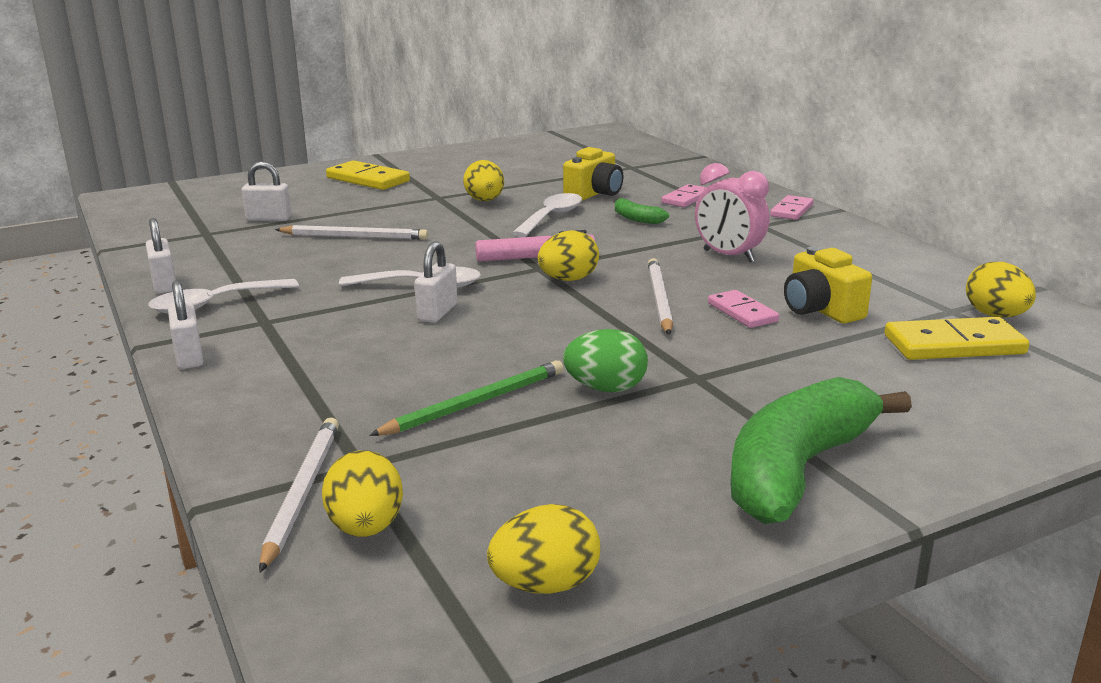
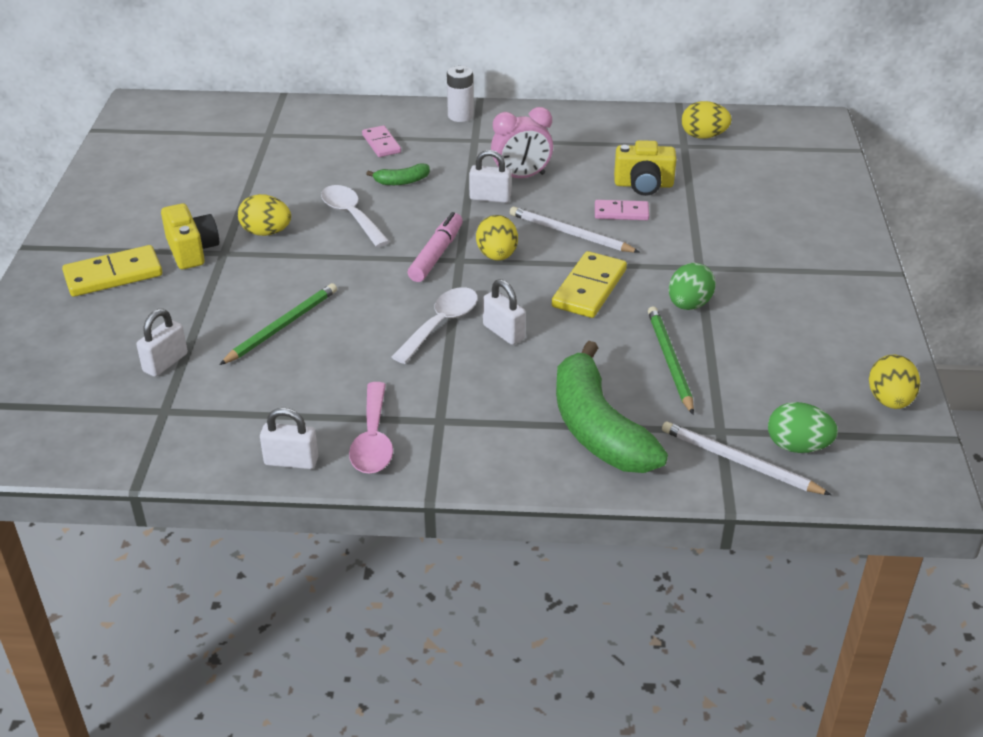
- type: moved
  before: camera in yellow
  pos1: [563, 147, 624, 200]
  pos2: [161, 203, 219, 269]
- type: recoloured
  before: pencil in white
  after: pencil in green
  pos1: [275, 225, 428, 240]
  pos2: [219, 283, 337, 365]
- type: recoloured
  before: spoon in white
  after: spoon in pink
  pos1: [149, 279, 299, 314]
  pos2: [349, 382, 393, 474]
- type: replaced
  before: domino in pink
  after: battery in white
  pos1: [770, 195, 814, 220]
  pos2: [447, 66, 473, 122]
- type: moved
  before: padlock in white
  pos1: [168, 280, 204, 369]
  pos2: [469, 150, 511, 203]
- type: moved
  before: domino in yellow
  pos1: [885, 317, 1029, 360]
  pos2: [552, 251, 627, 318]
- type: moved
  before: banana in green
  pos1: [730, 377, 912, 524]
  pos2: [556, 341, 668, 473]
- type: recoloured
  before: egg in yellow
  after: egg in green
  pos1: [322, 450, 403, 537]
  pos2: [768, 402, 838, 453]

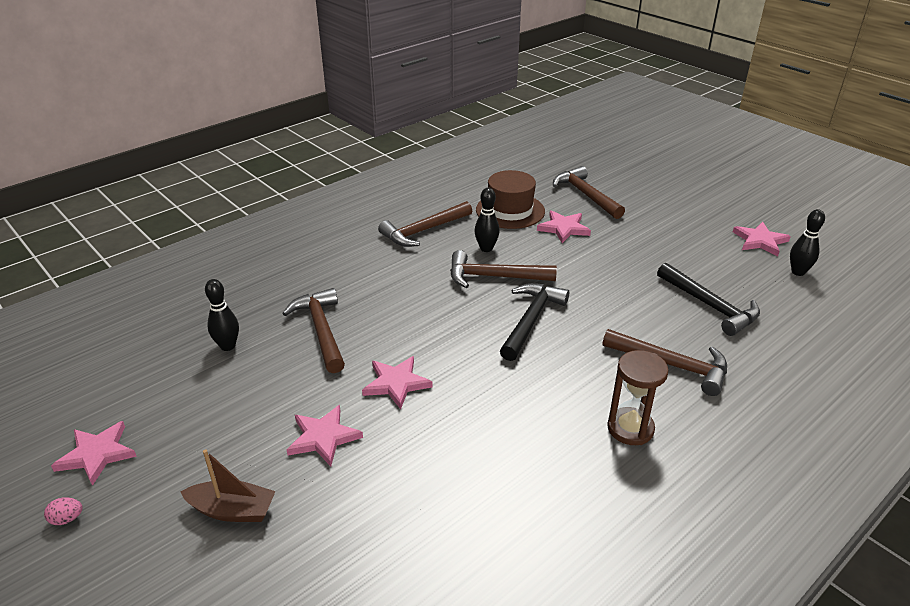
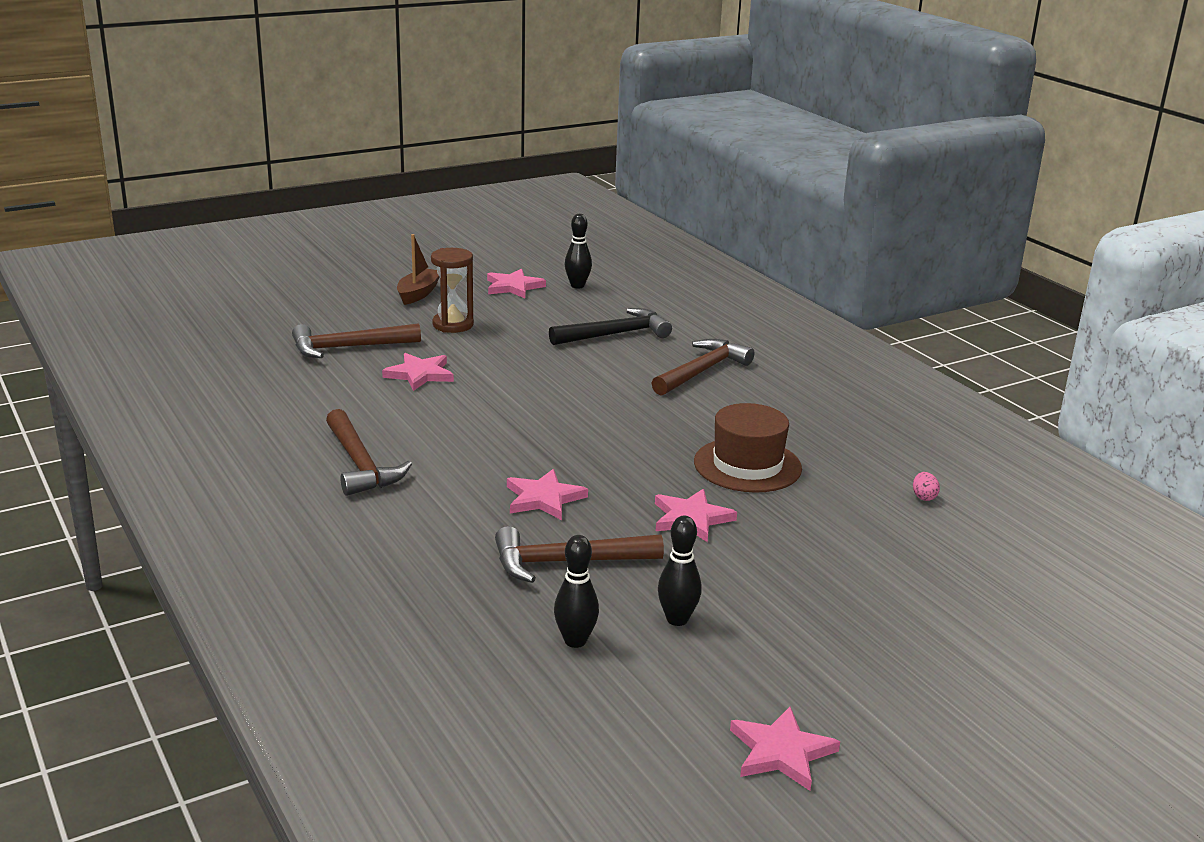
- type: moved
  before: boat in brown
  pos1: [180, 449, 276, 522]
  pos2: [397, 234, 439, 305]
- type: moved
  before: hourglass in brown
  pos1: [607, 350, 669, 445]
  pos2: [431, 248, 474, 333]
- type: moved
  before: star in pink
  pos1: [287, 405, 363, 467]
  pos2: [507, 469, 588, 520]
- type: moved
  before: bowling pin in black
  pos1: [475, 188, 500, 252]
  pos2: [658, 516, 702, 626]
- type: moved
  before: hat in brown
  pos1: [476, 170, 545, 229]
  pos2: [694, 403, 802, 493]
- type: moved
  before: egg in pink
  pos1: [44, 497, 83, 525]
  pos2: [913, 472, 940, 501]
- type: removed
  before: hammer in brown
  pos1: [450, 250, 557, 288]
- type: removed
  before: hammer in black
  pos1: [500, 283, 569, 361]

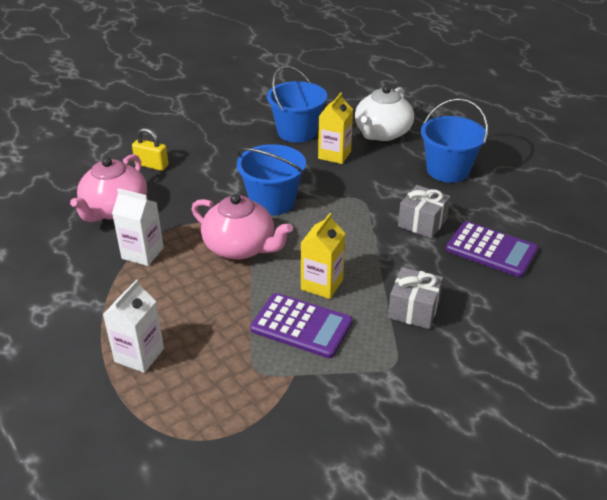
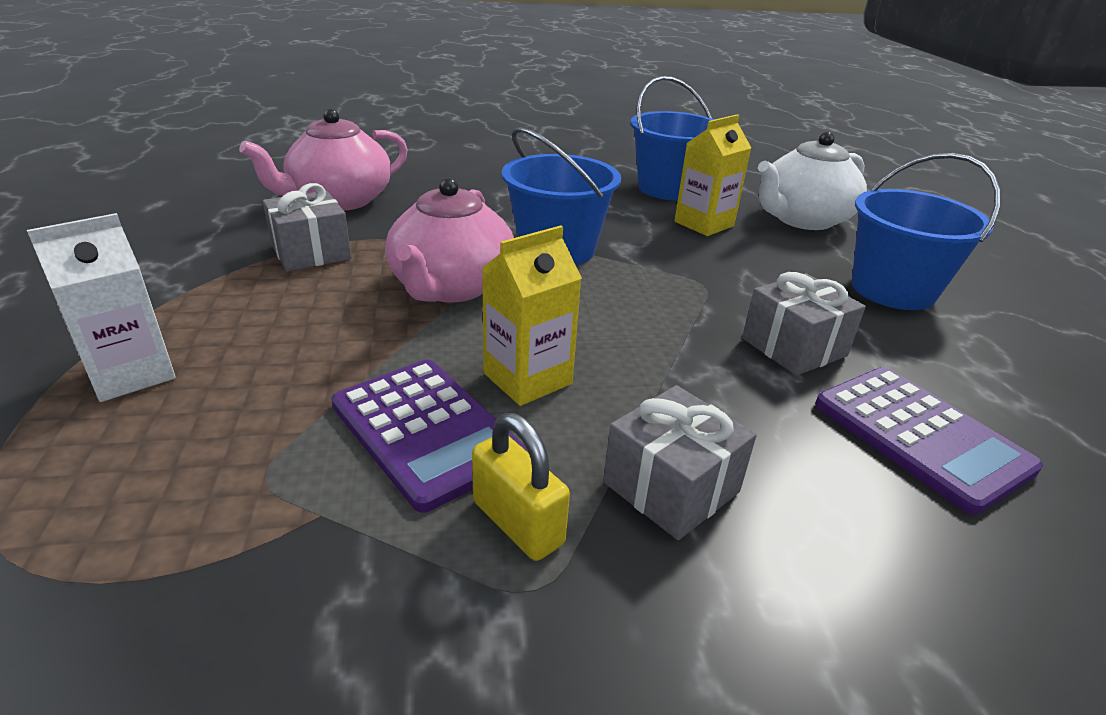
- type: replaced
  before: carton in white
  after: gift in grey
  pos1: [112, 188, 164, 266]
  pos2: [263, 183, 351, 272]
- type: turned
  before: teapot in pink
  pos1: [192, 194, 293, 260]
  pos2: [385, 178, 514, 302]
  turn: 45
- type: moved
  before: padlock in yellow
  pos1: [132, 128, 169, 171]
  pos2: [472, 413, 570, 561]

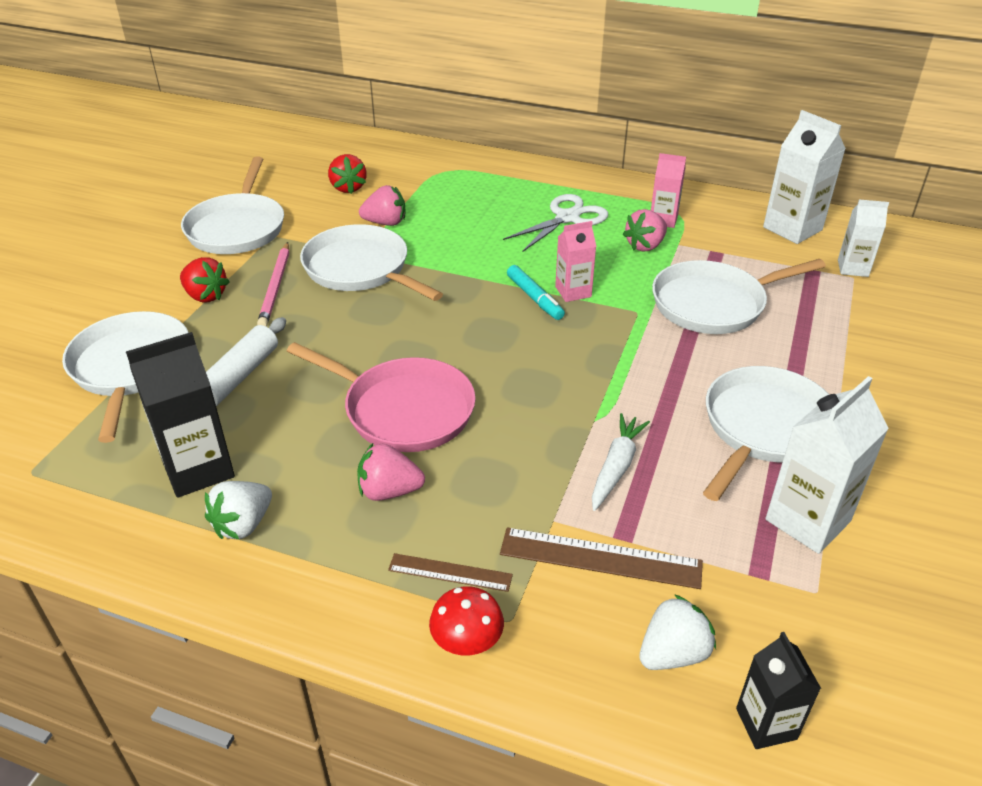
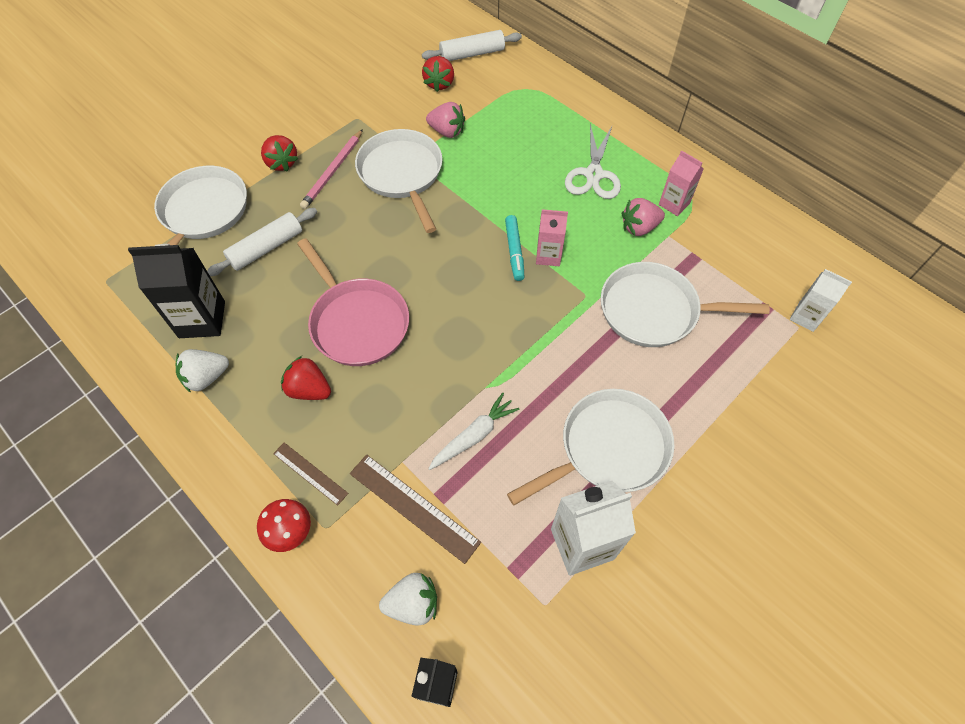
- type: recoloured
  before: strawberry in pink
  after: strawberry in red
  pos1: [357, 443, 425, 501]
  pos2: [281, 356, 331, 400]
- type: added
  after: rolling pin in white
  pos2: [422, 30, 522, 61]
- type: turned
  before: scissors in white
  pos1: [503, 194, 608, 251]
  pos2: [565, 124, 621, 199]
  turn: 120
- type: removed
  before: pan in white
  pos1: [181, 157, 284, 254]
- type: removed
  before: carton in white
  pos1: [763, 110, 846, 244]

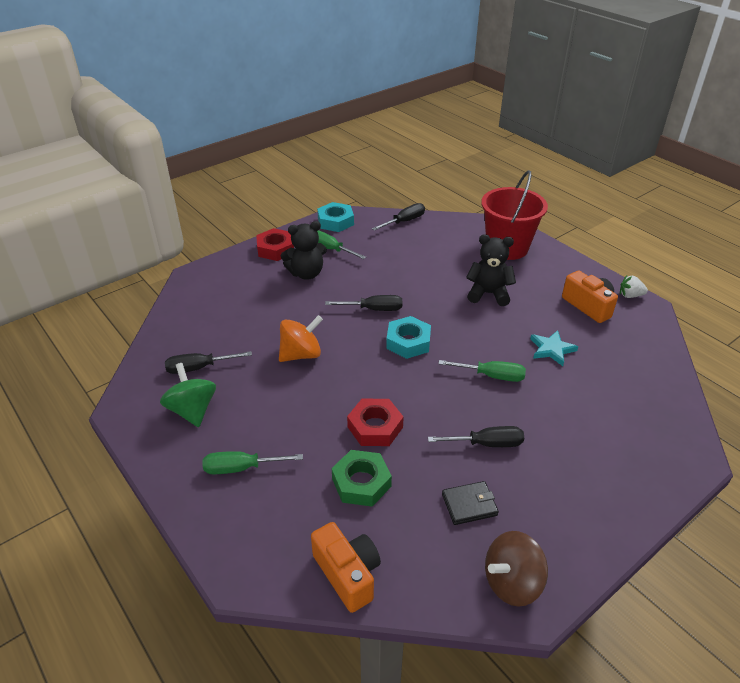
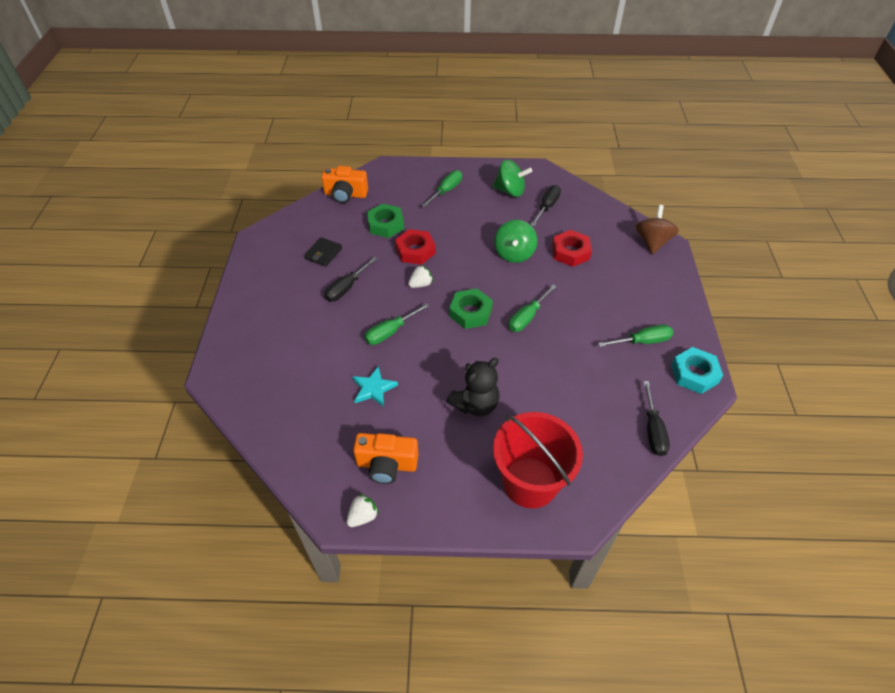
- type: added
  after: strawberry in white
  pos2: [408, 265, 433, 288]
- type: recoloured
  before: nut in turquoise
  after: nut in green
  pos1: [386, 316, 431, 359]
  pos2: [449, 289, 493, 329]
- type: recoloured
  before: spinning top in orange
  after: spinning top in green
  pos1: [279, 315, 323, 362]
  pos2: [495, 220, 537, 263]
- type: recoloured
  before: screwdriver in black
  after: screwdriver in green
  pos1: [325, 295, 402, 311]
  pos2: [509, 285, 557, 332]
- type: moved
  before: nut in red
  pos1: [256, 228, 294, 261]
  pos2: [552, 230, 592, 267]
- type: moved
  before: spinning top in brown
  pos1: [485, 531, 548, 607]
  pos2: [635, 205, 679, 254]
- type: removed
  before: teddy bear in black
  pos1: [281, 221, 327, 280]

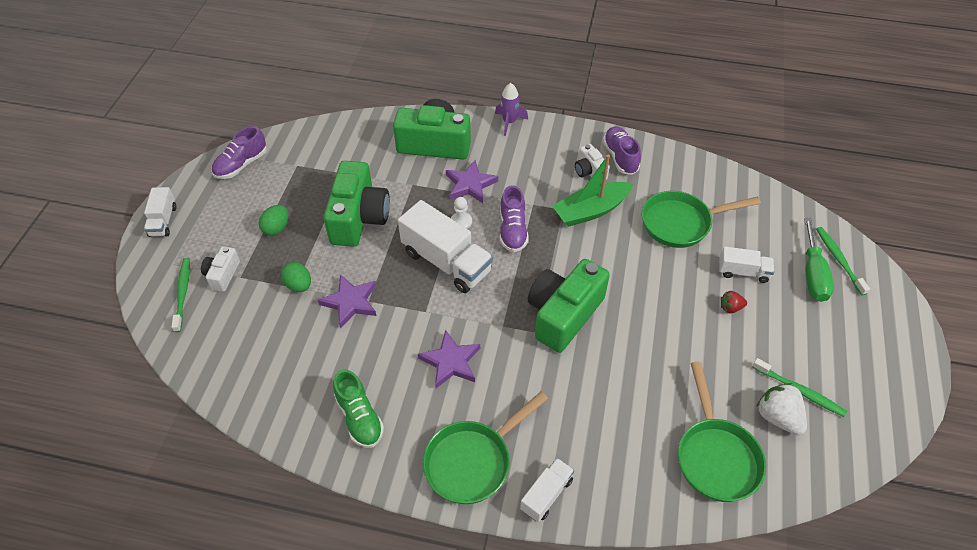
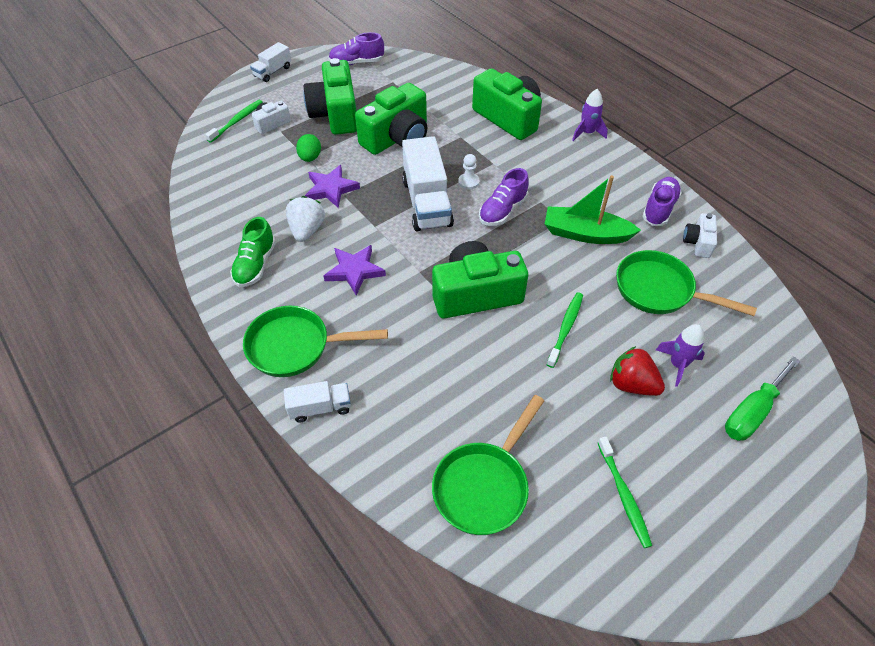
- type: moved
  before: strawberry in white
  pos1: [756, 383, 807, 435]
  pos2: [286, 196, 325, 242]
- type: replaced
  before: egg in green
  after: camera in green
  pos1: [259, 205, 288, 236]
  pos2: [303, 58, 357, 135]
- type: moved
  before: toothbrush in green
  pos1: [816, 227, 870, 295]
  pos2: [547, 292, 583, 368]
- type: resized
  before: strawberry in red
  pos1: [721, 291, 747, 313]
  pos2: [610, 346, 665, 396]
  scale: 1.78
- type: replaced
  before: truck in white
  after: rocket in purple
  pos1: [719, 246, 774, 283]
  pos2: [656, 324, 705, 387]
- type: moved
  before: camera in white
  pos1: [575, 144, 610, 180]
  pos2: [683, 213, 717, 258]
- type: removed
  before: star in purple
  pos1: [446, 160, 498, 203]

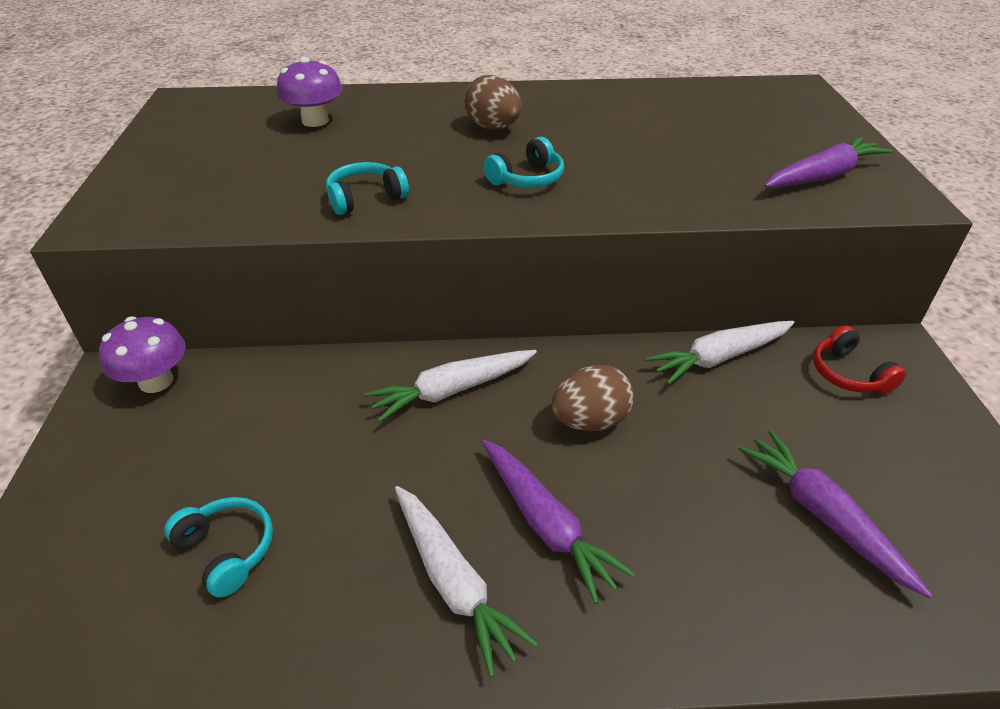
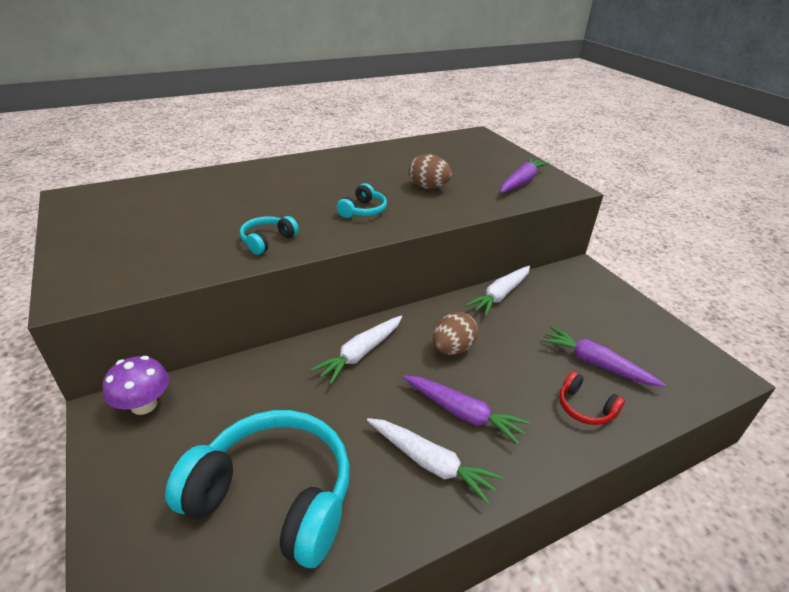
- type: resized
  before: headphones in turquoise
  pos1: [164, 497, 273, 598]
  pos2: [165, 410, 350, 568]
  scale: 2.26
- type: moved
  before: egg in brown
  pos1: [464, 75, 521, 129]
  pos2: [409, 154, 452, 189]
- type: moved
  before: headphones in red
  pos1: [813, 326, 906, 394]
  pos2: [559, 371, 625, 425]
- type: removed
  before: mushroom in purple
  pos1: [277, 57, 343, 127]

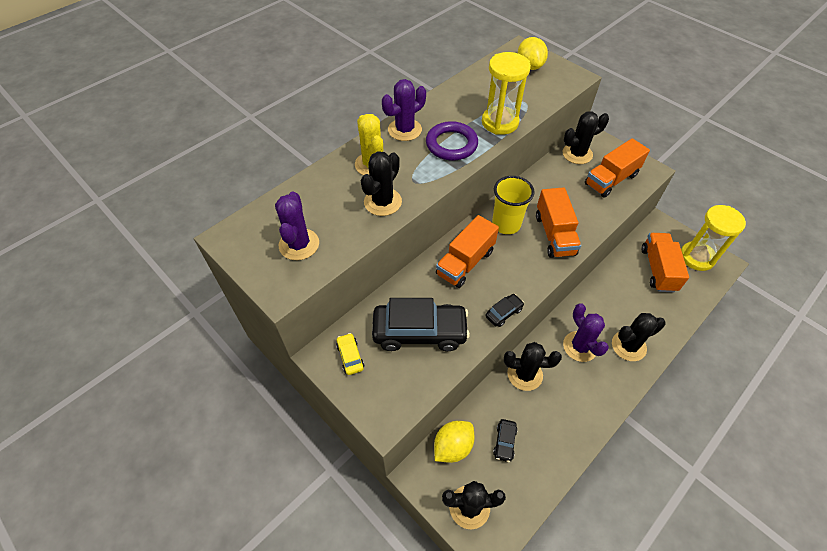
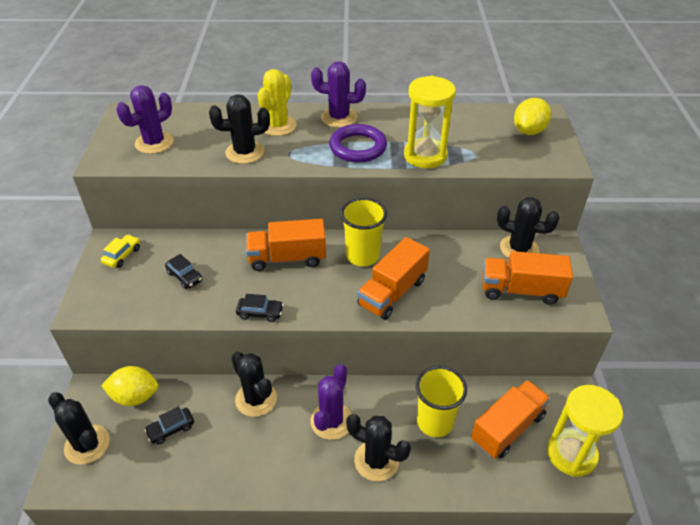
- type: resized
  before: car in black
  pos1: [372, 298, 470, 351]
  pos2: [165, 254, 203, 289]
  scale: 0.44
- type: added
  after: cup in yellow
  pos2: [416, 366, 467, 437]

